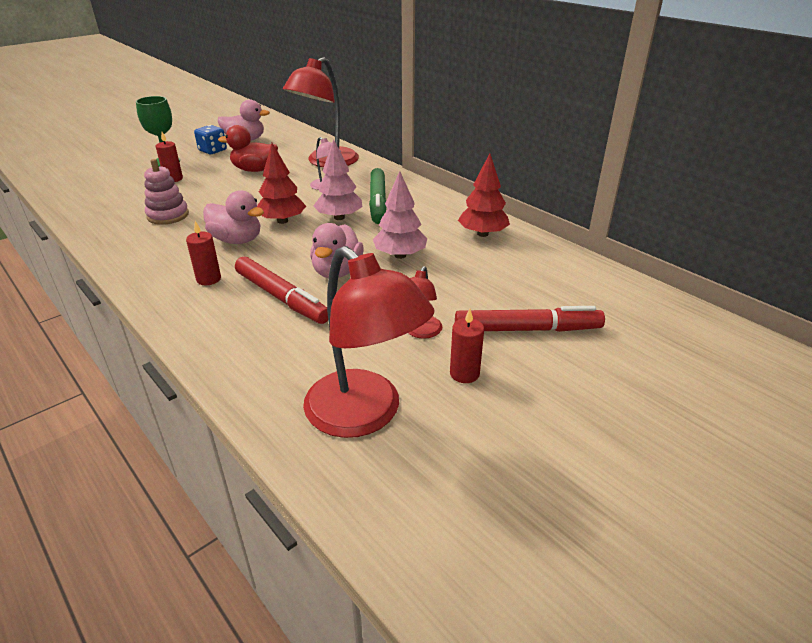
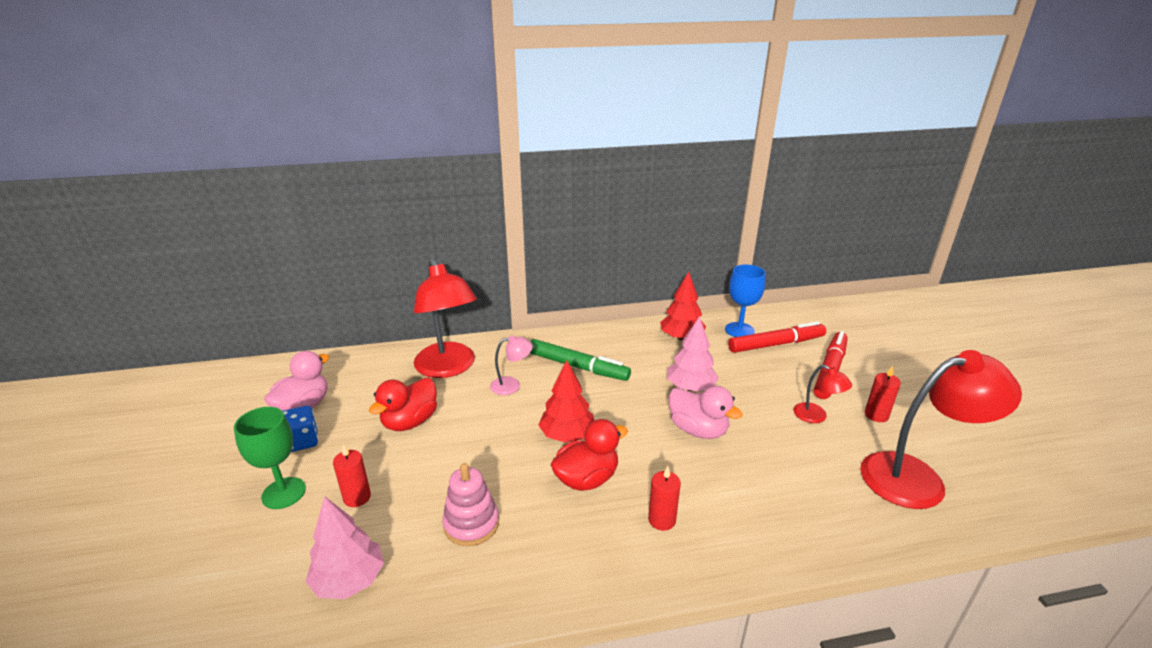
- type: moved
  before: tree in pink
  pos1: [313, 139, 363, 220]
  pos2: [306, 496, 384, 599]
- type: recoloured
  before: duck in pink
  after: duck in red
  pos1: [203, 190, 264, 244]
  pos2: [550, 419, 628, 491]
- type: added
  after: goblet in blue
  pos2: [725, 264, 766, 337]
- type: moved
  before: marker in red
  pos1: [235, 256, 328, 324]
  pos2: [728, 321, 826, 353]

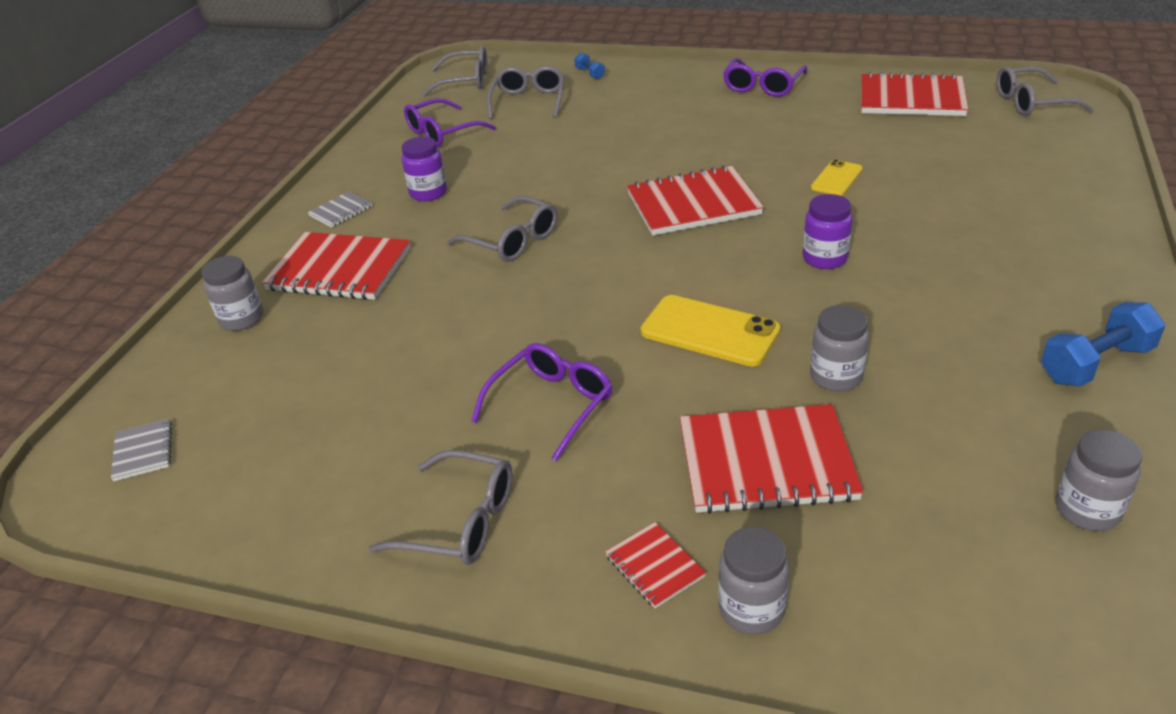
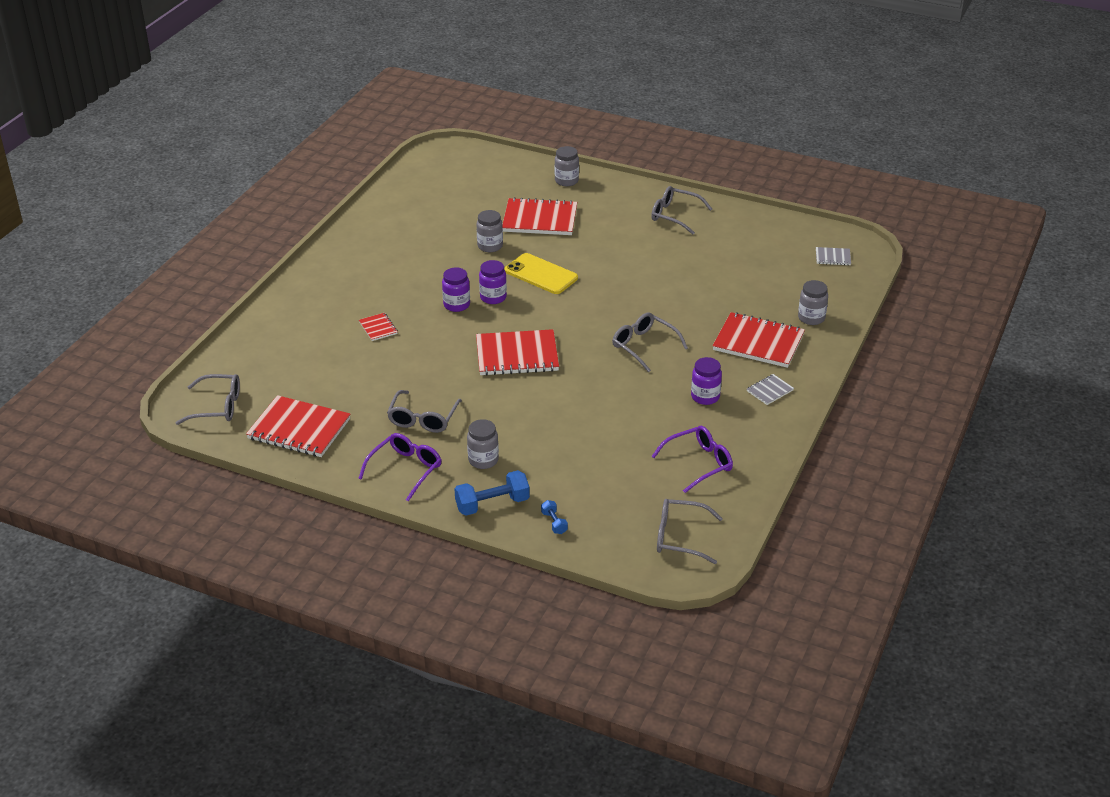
- type: moved
  before: notebook in red
  pos1: [605, 522, 706, 608]
  pos2: [359, 313, 398, 341]
- type: moved
  before: glasses in grey
  pos1: [487, 66, 565, 119]
  pos2: [387, 390, 462, 433]
- type: moved
  before: dumbbell in blue
  pos1: [1041, 302, 1166, 387]
  pos2: [454, 470, 530, 516]
- type: moved
  before: jar in grey
  pos1: [1056, 429, 1142, 531]
  pos2: [467, 419, 499, 469]
- type: added
  after: jar in purple
  pos2: [479, 260, 507, 304]
- type: turned
  before: notebook in grey
  pos1: [111, 419, 172, 481]
  pos2: [816, 247, 851, 265]
  turn: -75
- type: removed
  before: glasses in purple
  pos1: [471, 343, 613, 461]
- type: removed
  before: phone in yellow
  pos1: [811, 159, 863, 196]

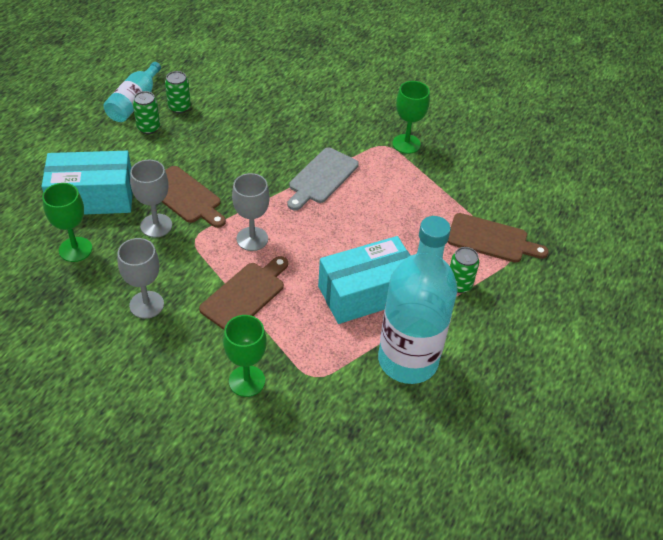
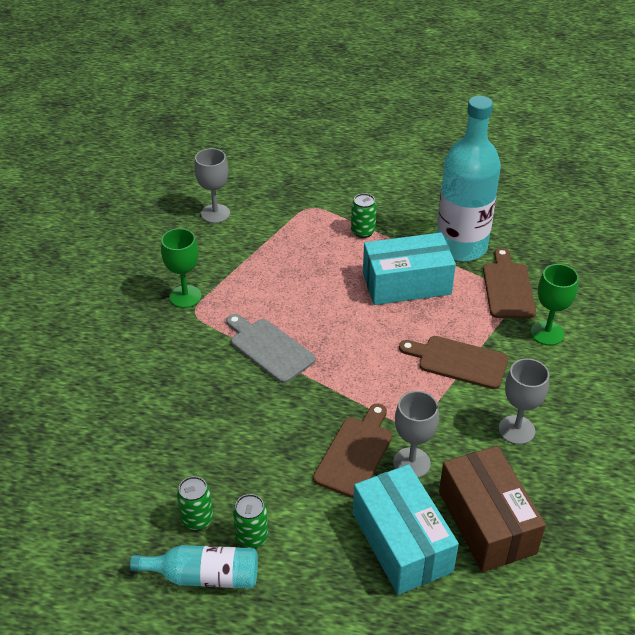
- type: moved
  before: goblet in grey
  pos1: [232, 173, 270, 251]
  pos2: [194, 148, 230, 223]
- type: turned
  before: cutting board in grey
  pos1: [287, 147, 359, 210]
  pos2: [226, 314, 315, 383]
  turn: -150
- type: turned
  before: box in turquoise
  pos1: [318, 236, 411, 324]
  pos2: [363, 232, 456, 305]
  turn: -60
- type: replaced
  before: goblet in green
  after: box in brown
  pos1: [42, 183, 92, 262]
  pos2: [439, 446, 546, 572]
- type: moved
  before: cutting board in brown
  pos1: [447, 213, 549, 263]
  pos2: [483, 248, 536, 318]

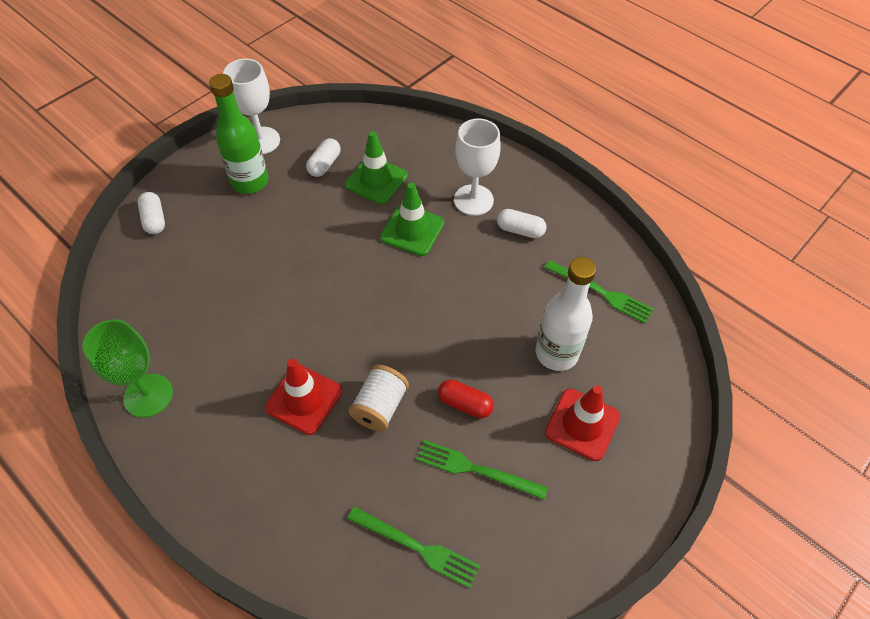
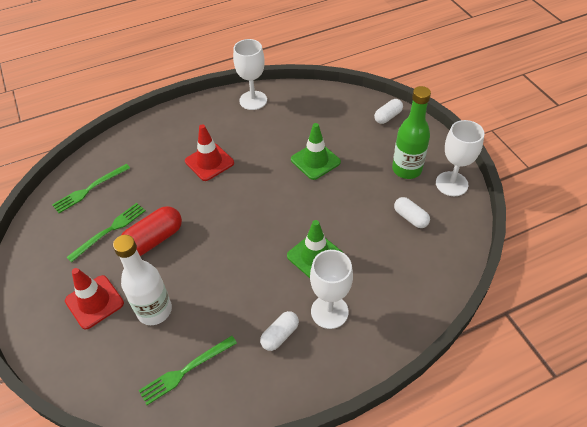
- type: resized
  before: capsule in red
  pos1: [438, 379, 494, 418]
  pos2: [121, 206, 182, 256]
  scale: 1.62
- type: recoloured
  before: goblet in green
  after: goblet in white
  pos1: [82, 319, 173, 418]
  pos2: [233, 39, 267, 110]
- type: moved
  before: traffic cone in green
  pos1: [345, 131, 408, 204]
  pos2: [291, 123, 341, 180]
- type: turned
  before: capsule in white
  pos1: [138, 192, 165, 234]
  pos2: [374, 99, 403, 124]
  turn: -45
- type: removed
  before: spool in white
  pos1: [348, 365, 409, 432]

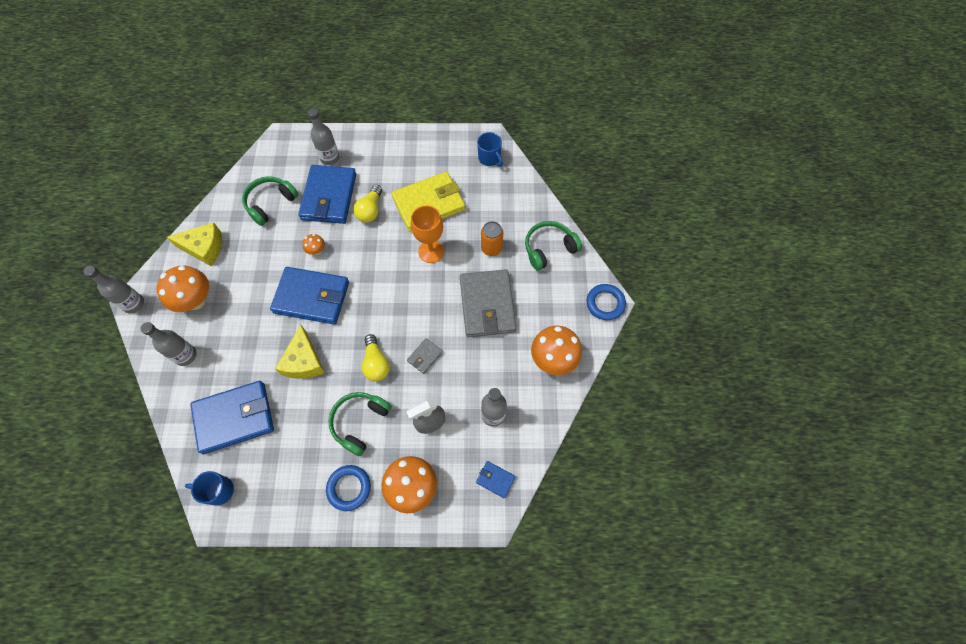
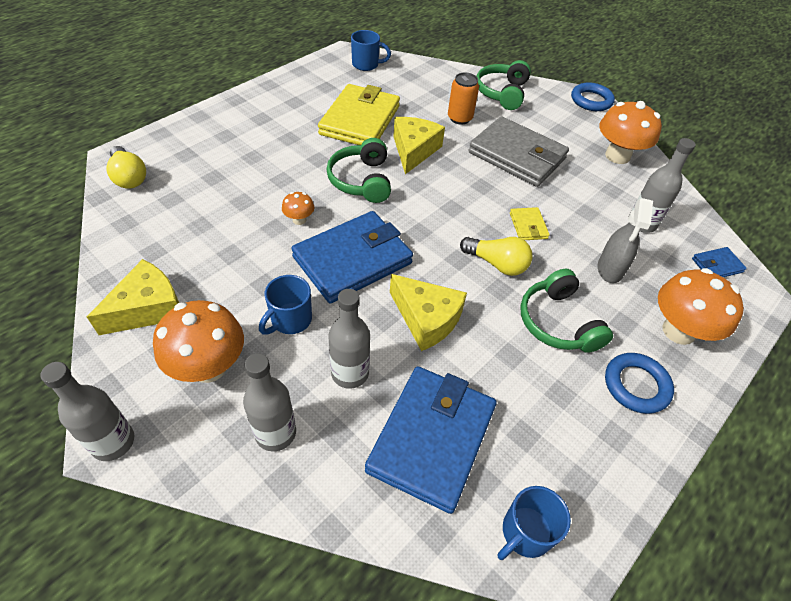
- type: moved
  before: light bulb in yellow
  pos1: [353, 185, 382, 223]
  pos2: [106, 146, 146, 189]
- type: added
  after: mug in blue
  pos2: [259, 275, 312, 335]
- type: moved
  before: headphones in green
  pos1: [242, 176, 299, 226]
  pos2: [327, 138, 391, 203]
- type: moved
  before: bottle in grey
  pos1: [308, 108, 340, 165]
  pos2: [328, 289, 370, 389]
- type: replaced
  before: goblet in orange
  after: cheese in yellow
  pos1: [411, 205, 444, 263]
  pos2: [393, 117, 445, 174]
- type: recoloured
  before: wallet in grey
  after: wallet in yellow
  pos1: [407, 338, 443, 374]
  pos2: [510, 207, 550, 240]
- type: removed
  before: wallet in blue
  pos1: [298, 165, 356, 224]

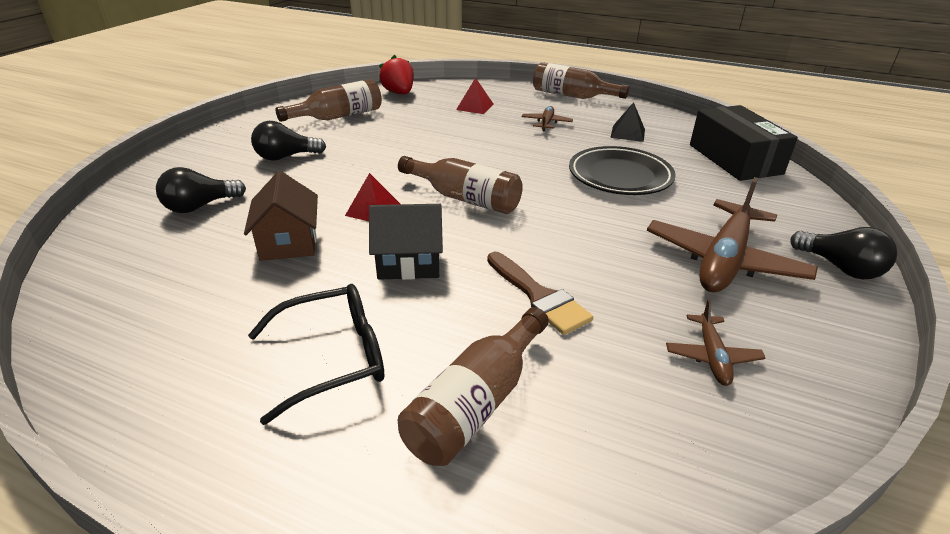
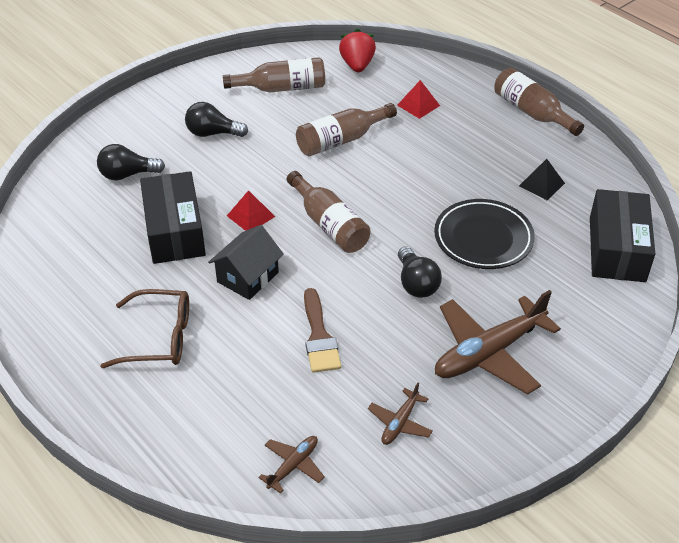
- type: recoloured
  before: glasses in black
  after: glasses in brown
  pos1: [248, 284, 384, 425]
  pos2: [100, 289, 189, 368]
- type: replaced
  before: house in brown
  after: box in black
  pos1: [244, 171, 318, 261]
  pos2: [140, 171, 206, 264]
- type: turned
  before: house in black
  pos1: [369, 204, 443, 280]
  pos2: [208, 225, 284, 300]
  turn: -75
- type: moved
  before: plane in brown
  pos1: [521, 106, 573, 132]
  pos2: [259, 436, 325, 494]
- type: moved
  before: bottle in brown
  pos1: [398, 307, 549, 466]
  pos2: [296, 103, 397, 156]
- type: moved
  before: light bulb in black
  pos1: [790, 227, 897, 279]
  pos2: [398, 246, 442, 298]

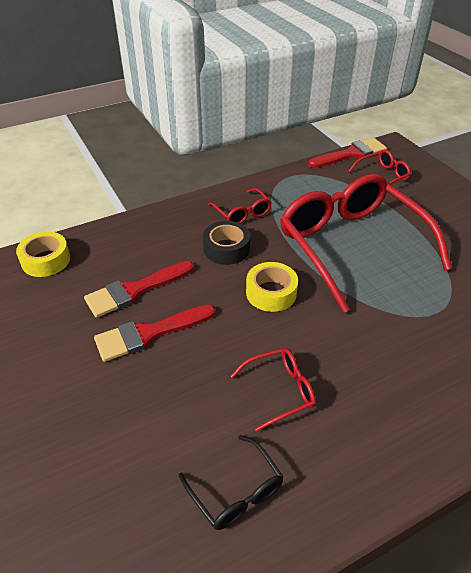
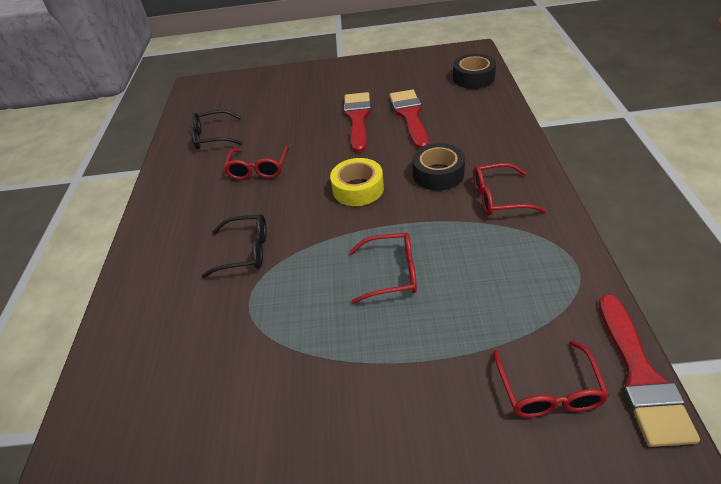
- type: added
  after: glasses in black
  pos2: [201, 214, 267, 278]
- type: resized
  before: glasses in red
  pos1: [280, 174, 452, 313]
  pos2: [349, 233, 417, 304]
  scale: 0.42
- type: recoloured
  before: tape in yellow
  after: tape in black
  pos1: [16, 232, 70, 277]
  pos2: [453, 54, 496, 89]

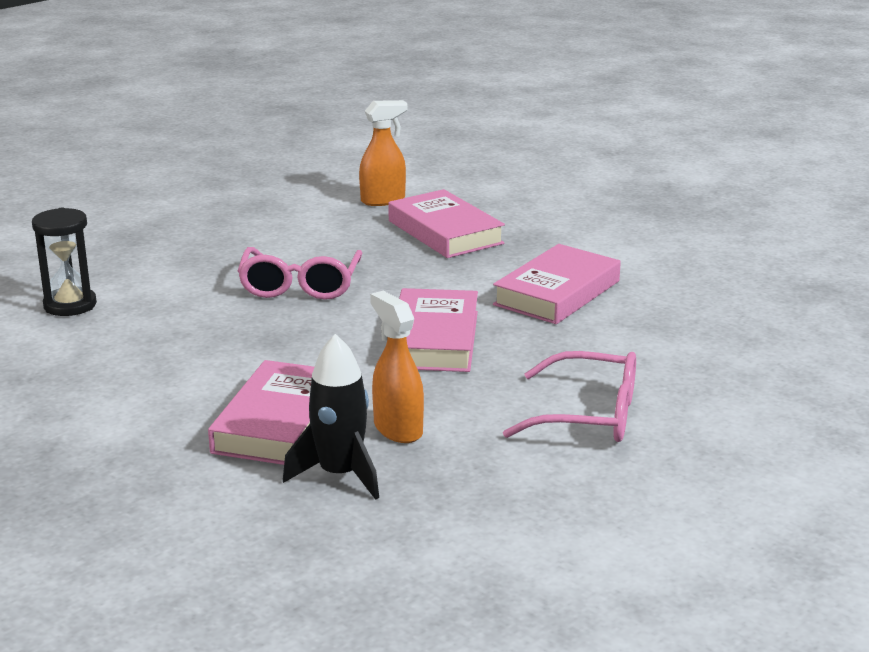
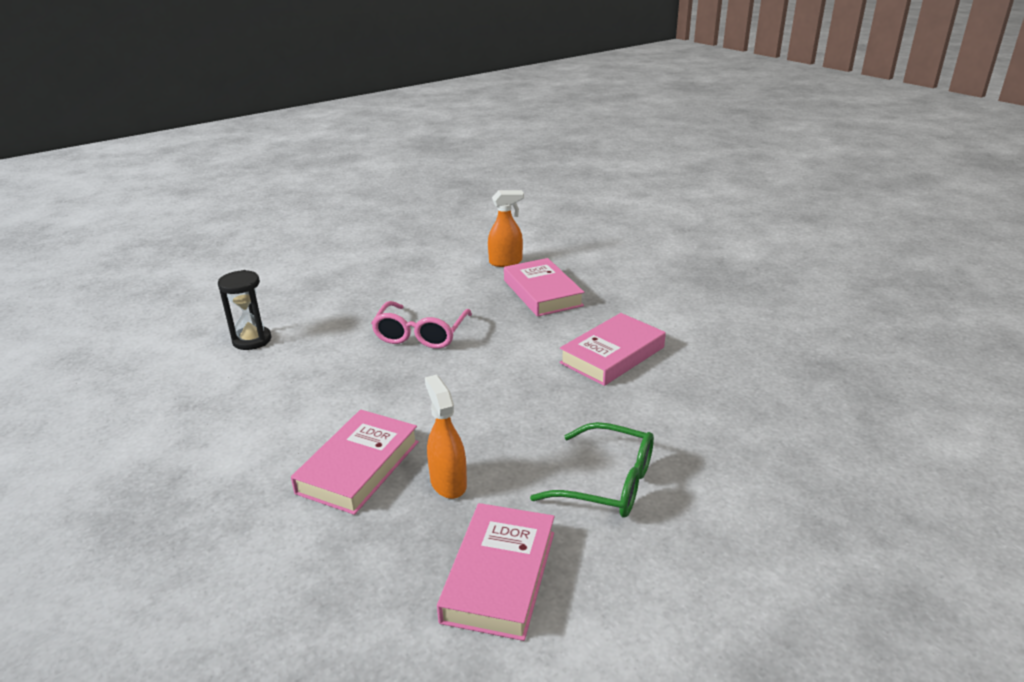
- type: moved
  before: book in pink
  pos1: [399, 288, 478, 372]
  pos2: [437, 503, 554, 641]
- type: recoloured
  before: glasses in pink
  after: glasses in green
  pos1: [503, 351, 636, 442]
  pos2: [530, 422, 654, 517]
- type: removed
  before: rocket in black
  pos1: [283, 334, 379, 500]

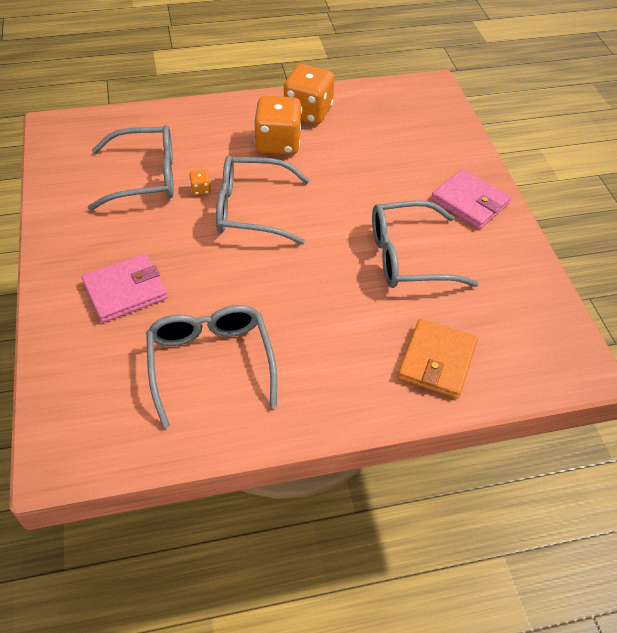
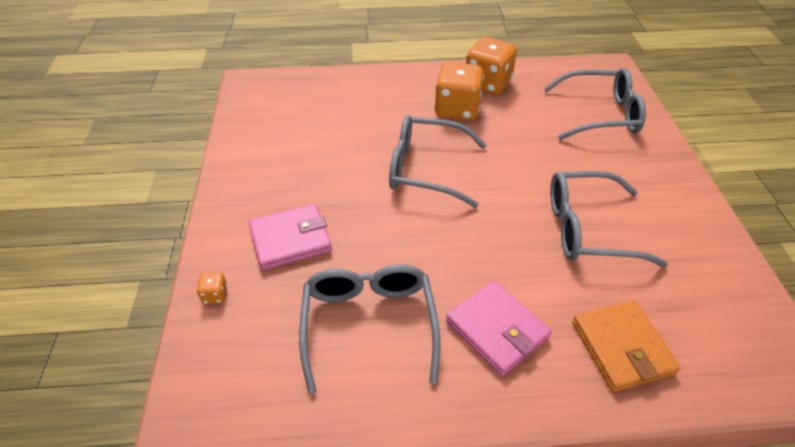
- type: moved
  before: dice in orange
  pos1: [189, 170, 211, 195]
  pos2: [197, 272, 228, 304]
- type: moved
  before: wallet in pink
  pos1: [431, 169, 511, 229]
  pos2: [446, 281, 552, 376]
- type: moved
  before: glasses in grey
  pos1: [88, 125, 174, 211]
  pos2: [544, 68, 646, 140]
- type: turned
  before: wallet in orange
  pos1: [398, 319, 478, 399]
  pos2: [572, 300, 681, 392]
  turn: -45

